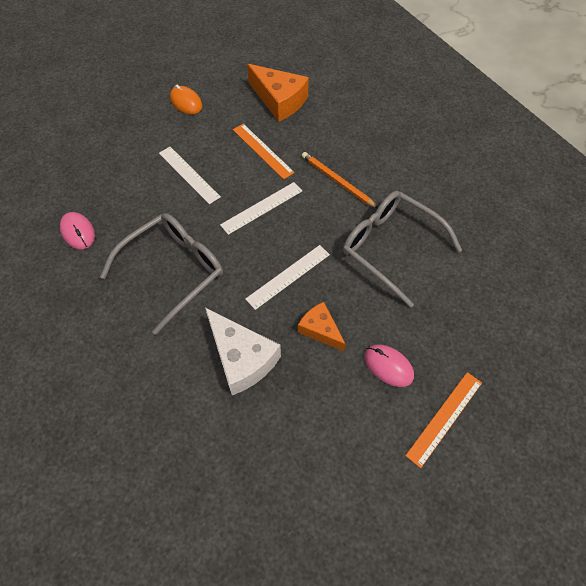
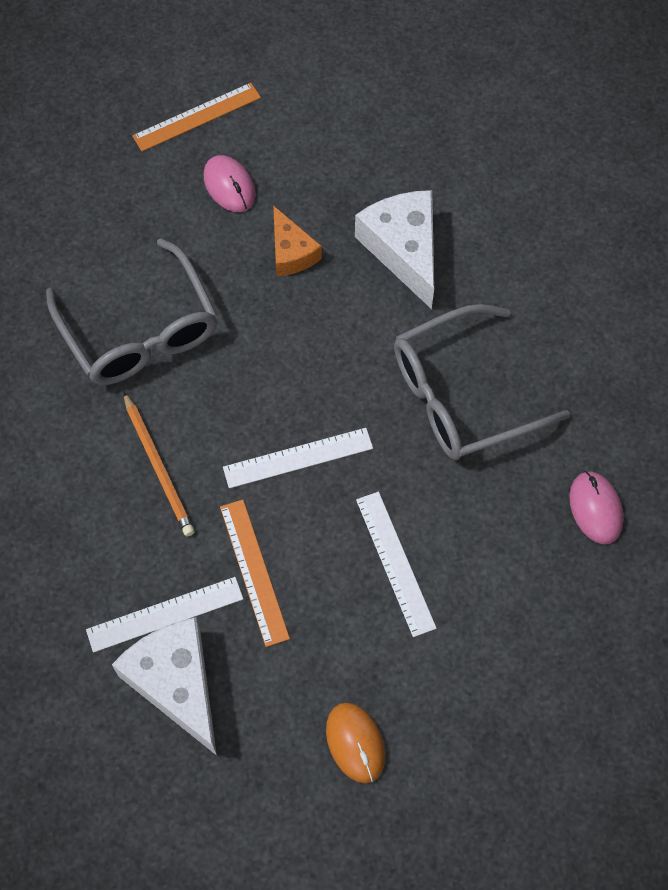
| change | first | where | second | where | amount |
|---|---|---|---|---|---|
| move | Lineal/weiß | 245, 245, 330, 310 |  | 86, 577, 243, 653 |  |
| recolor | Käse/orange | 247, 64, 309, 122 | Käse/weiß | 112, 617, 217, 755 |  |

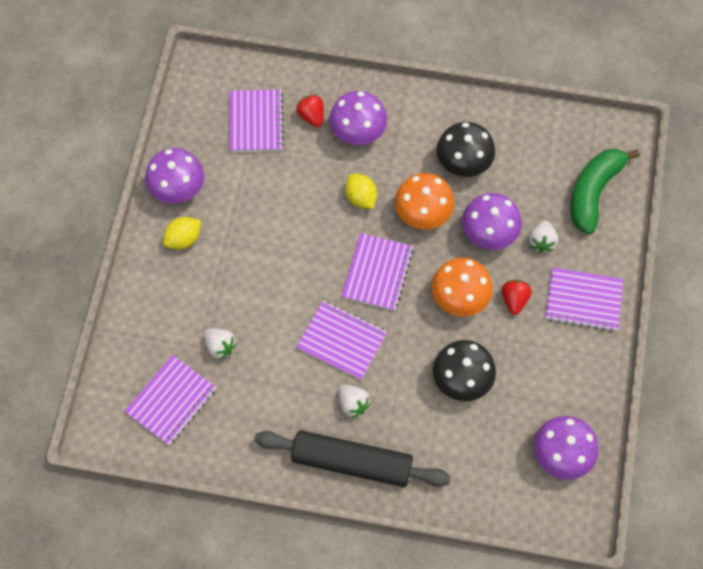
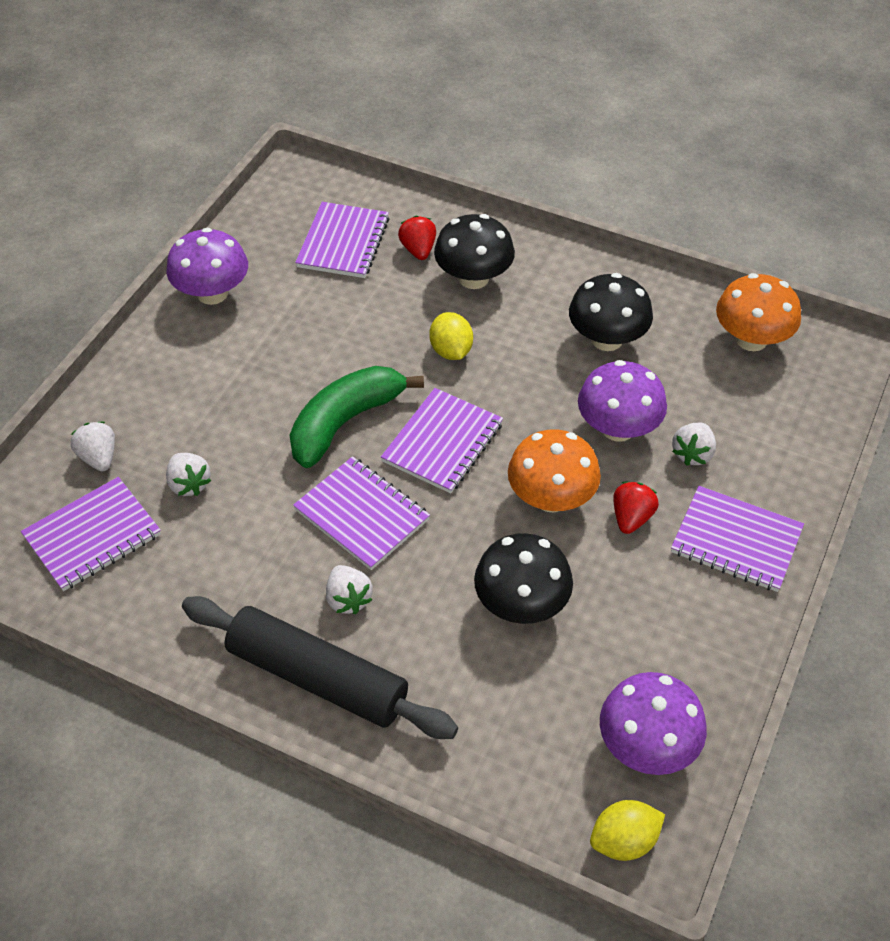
| change | first | where | second | where | amount |
|---|---|---|---|---|---|
| insert |  |  | Erdbeere/weiß | 71, 422, 115, 472 |  |
| move | Banane/grün | 571, 149, 640, 235 |  | 289, 366, 424, 468 |  |
| recolor | Pilz/lila | 329, 91, 387, 145 | Pilz/schwarz | 434, 214, 515, 289 |  |
| move | Zitrone/gelb | 163, 217, 201, 250 |  | 590, 800, 665, 861 |  |
| move | Pilz/orange | 395, 173, 454, 229 |  | 716, 273, 801, 351 |  |

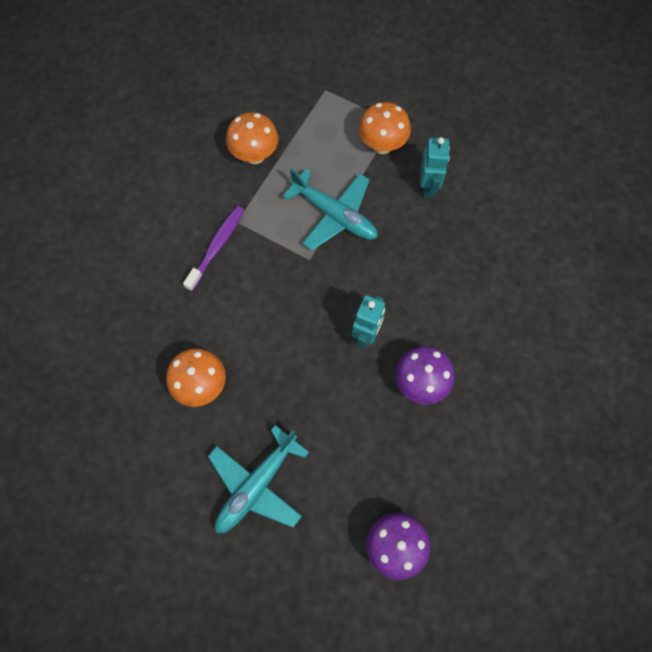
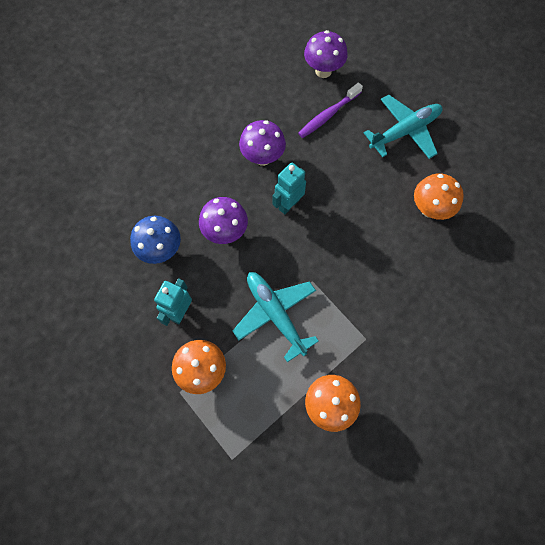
| change | first | where | second | where | amount |
|---|---|---|---|---|---|
| insert |  |  | Pilz/blau | 130, 216, 181, 264 |  |
| insert |  |  | Pilz/lila | 199, 197, 248, 244 |  |
| move | Zahnbürste/lila | 183, 206, 244, 291 |  | 298, 82, 363, 138 |  |

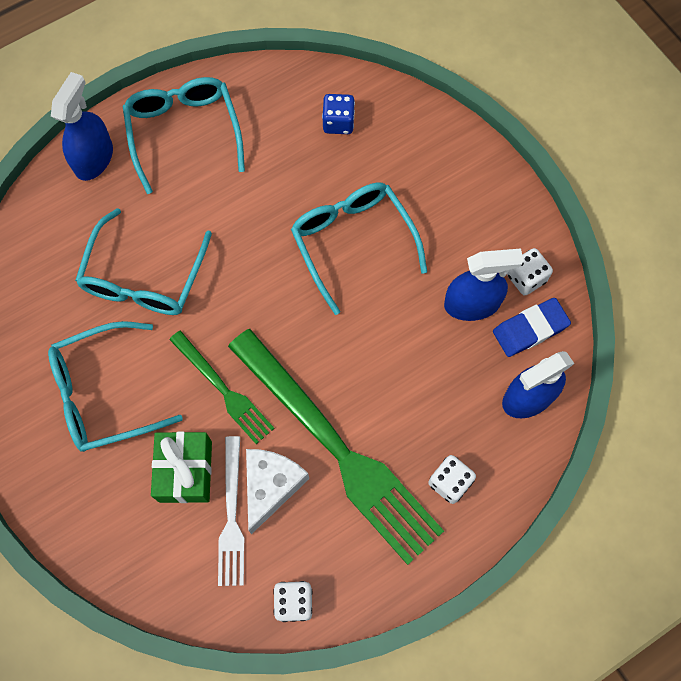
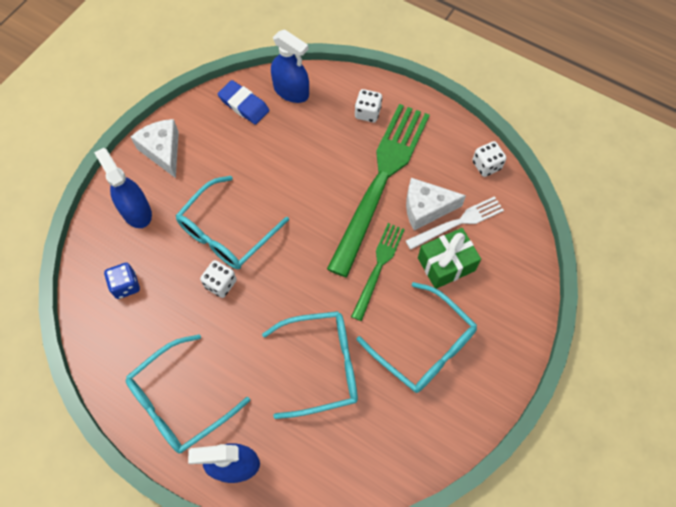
| change | first | where | second | where | amount |
|---|---|---|---|---|---|
| move | Sprühflasche/blau | 444, 248, 524, 321 |  | 94, 148, 152, 228 |  |
| insert |  |  | Käse/weiß | 131, 119, 179, 178 |  |
| move | Spielwürfel/weiß | 507, 248, 553, 296 |  | 200, 260, 237, 298 |  |

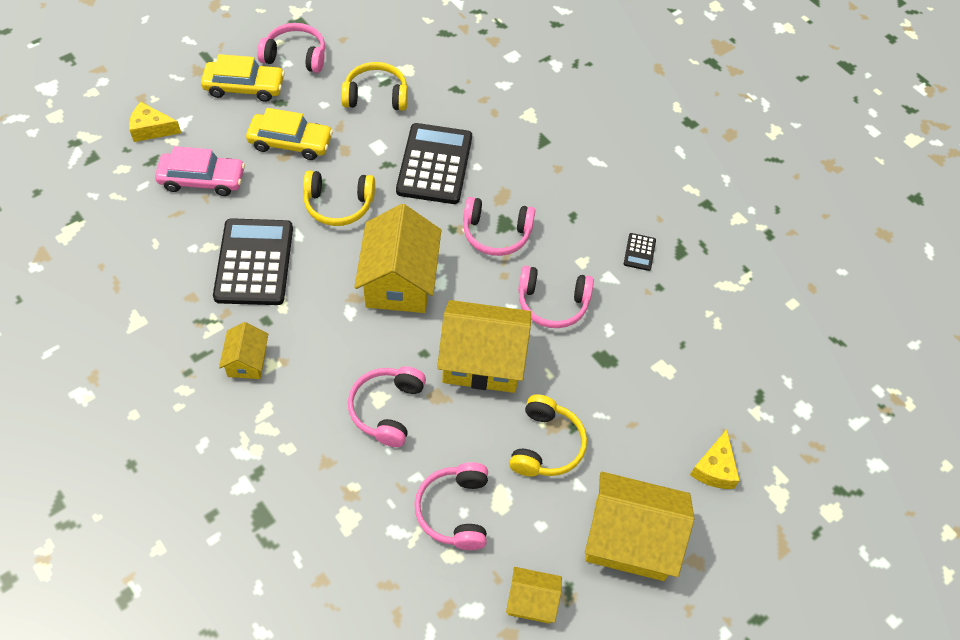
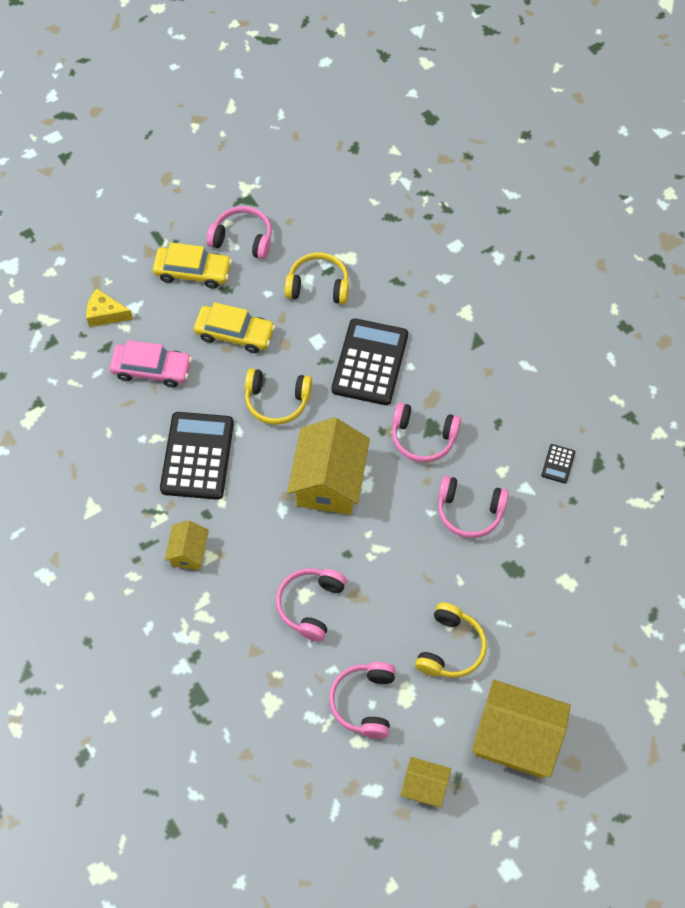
| change | first | where | second | where | amount |
|---|---|---|---|---|---|
| delete | Haus/gelb | 437, 300, 531, 393 |  |  |  |
| delete | Käse/gelb | 690, 429, 740, 489 |  |  |  |

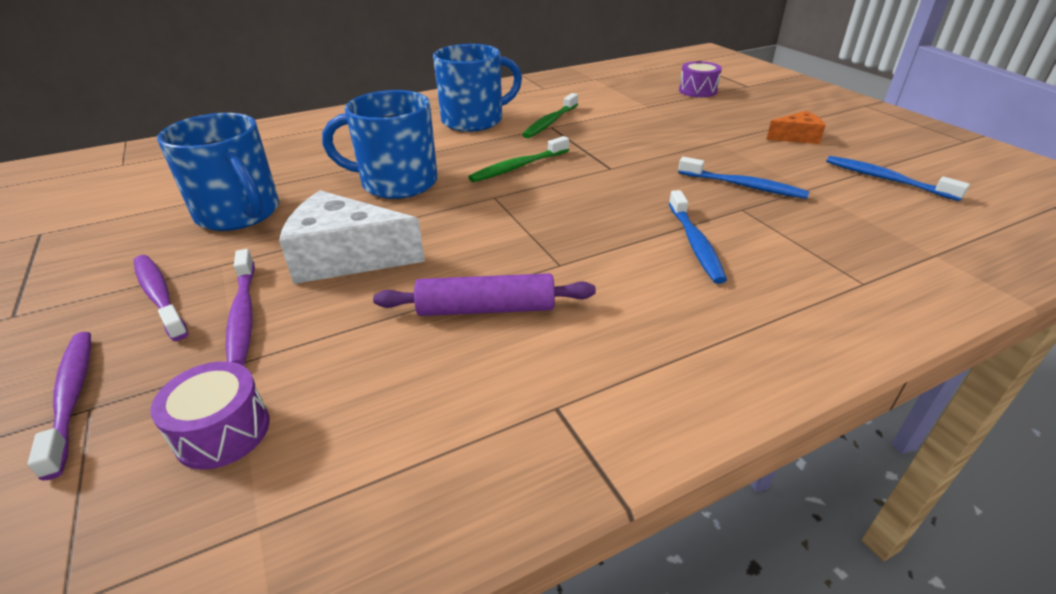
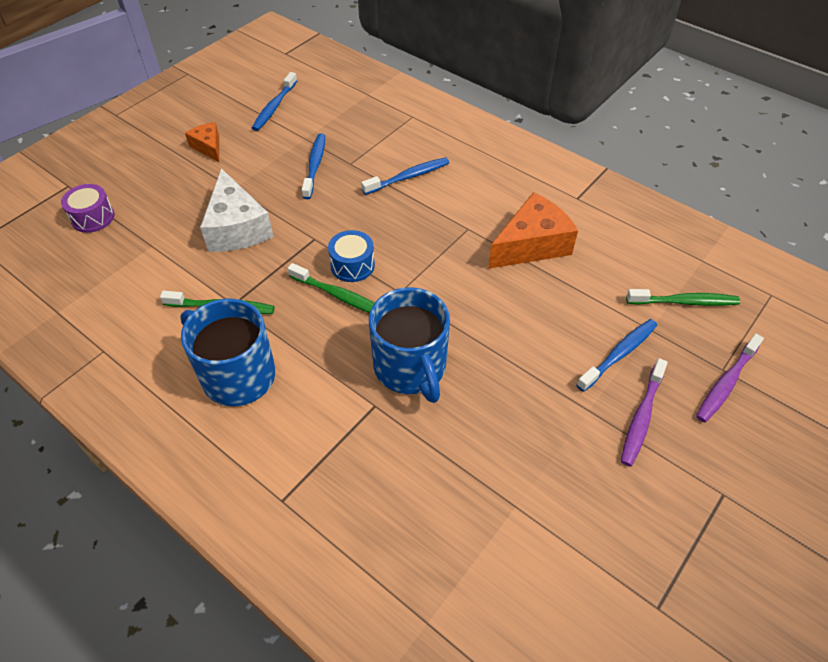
| change | first | where | second | where | amount |
|---|---|---|---|---|---|
| move | Käse/weiß | 279, 190, 425, 284 |  | 200, 168, 273, 252 |  |
| insert |  |  | Trommel/blau | 328, 230, 375, 282 |  |
| replace | Nudelholz/lila | 373, 273, 596, 316 | Käse/orange | 488, 192, 578, 269 |  |
| recolor | Zahnbürste/lila | 226, 249, 255, 365 | Zahnbürste/blau | 576, 319, 657, 392 |  |
| replace | Trommel/lila | 150, 361, 270, 470 | Zahnbürste/grün | 626, 289, 740, 306 |  |
| delete | Tasse/blau | 157, 113, 279, 231 |  |  |  |

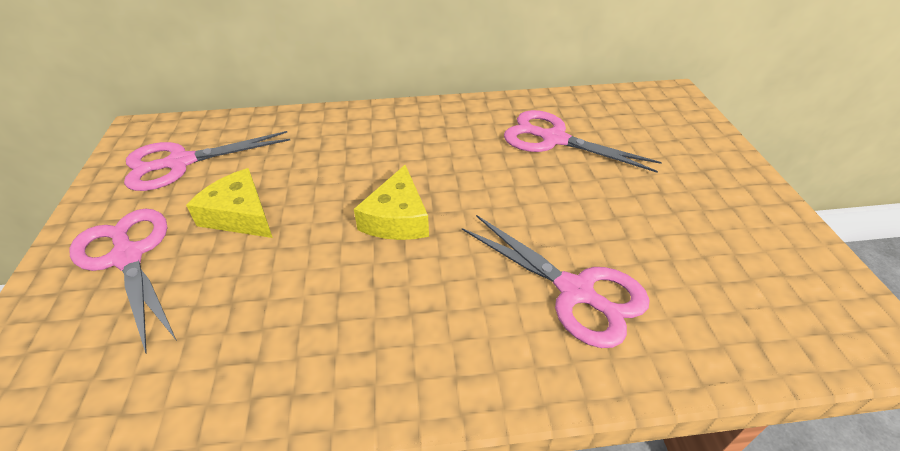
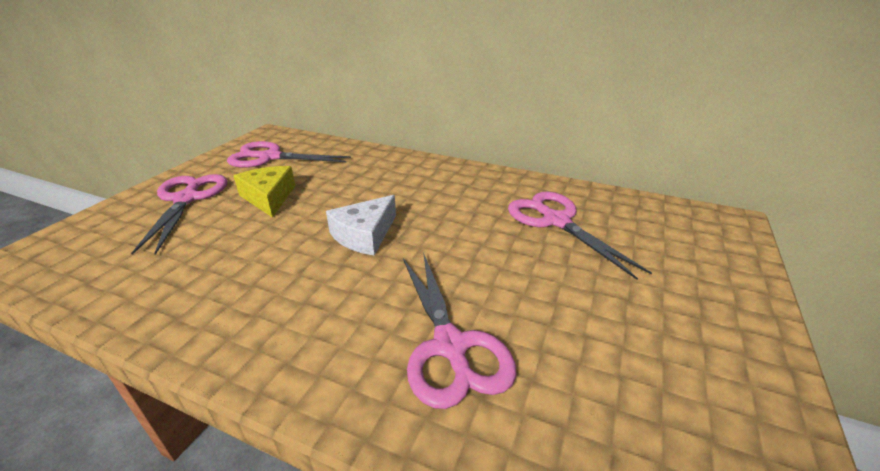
| change | first | where | second | where | amount |
|---|---|---|---|---|---|
| recolor | Käse/gelb | 354, 165, 429, 240 | Käse/weiß | 326, 195, 396, 256 |  |

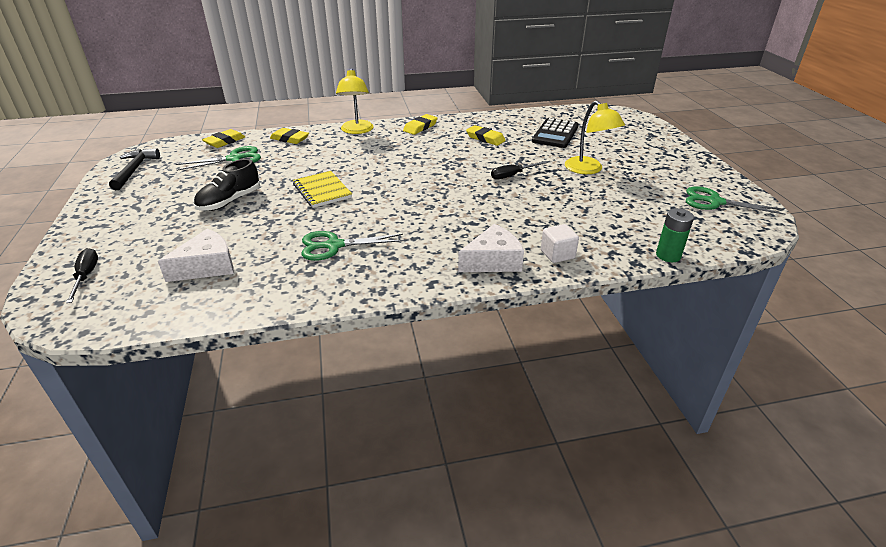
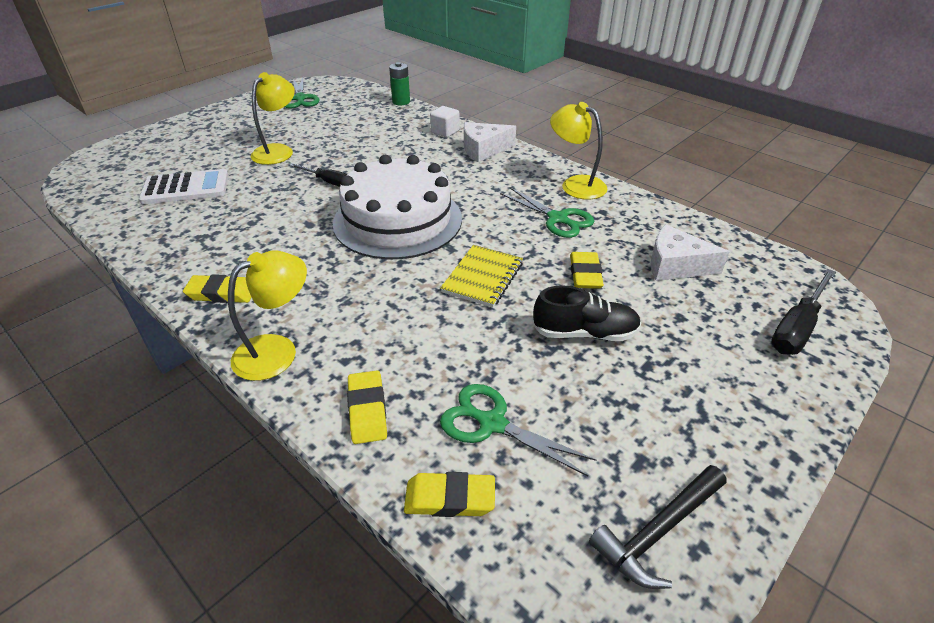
| change | first | where | second | where | amount |
|---|---|---|---|---|---|
| recolor | Taschenrechner/schwarz | 532, 118, 579, 148 | Taschenrechner/weiß | 139, 169, 229, 204 |  |
| insert |  |  | Kuchen/weiß | 333, 155, 462, 259 |  |
| rotate | Käse/weiß | 458, 224, 524, 272 |  | 464, 122, 516, 162 | 45 degrees counterclockwise |
| insert |  |  | Lampe/gelb | 550, 102, 607, 200 |  |
| move | Radiergummi/gelb | 466, 125, 506, 146 |  | 570, 252, 604, 289 |  |
| resize | Schraubenzieher/schwarz | 66, 248, 98, 303 |  | 771, 269, 836, 355 | x1.50 |

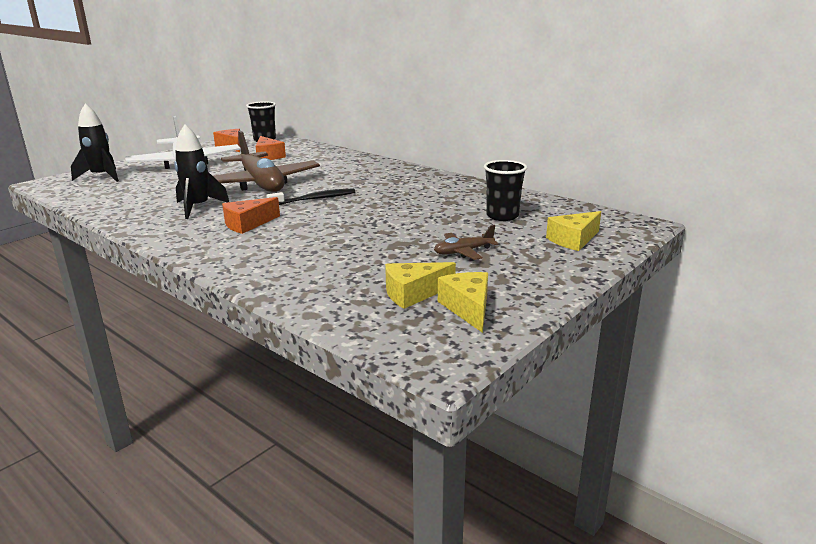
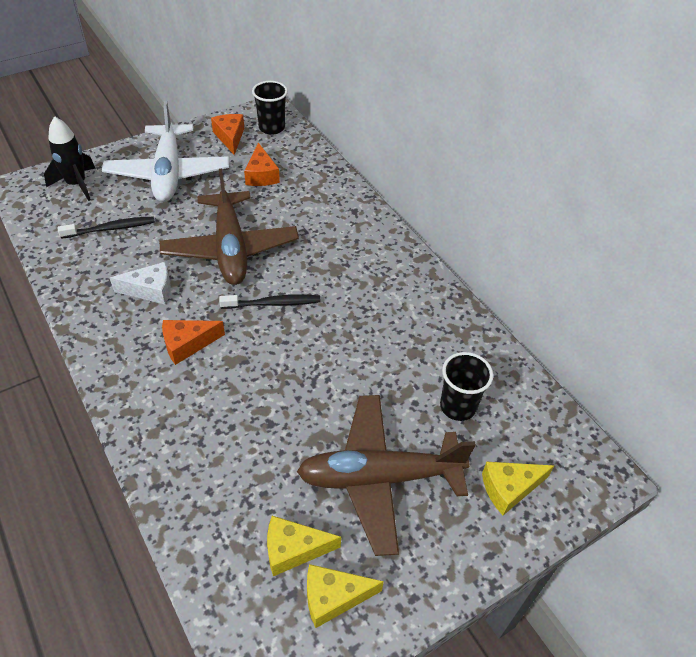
| change | first | where | second | where | amount |
|---|---|---|---|---|---|
| insert |  |  | Zahnbürste/schwarz | 58, 216, 155, 239 |  |
| replace | Rakete/schwarz | 174, 124, 229, 219 | Käse/weiß | 110, 262, 171, 305 |  |
| resize | Flugzeug/braun | 434, 225, 499, 260 |  | 297, 395, 476, 556 | x2.33 |
| rotate | Käse/gelb | 438, 272, 488, 333 |  | 307, 564, 384, 628 | 105 degrees counterclockwise |

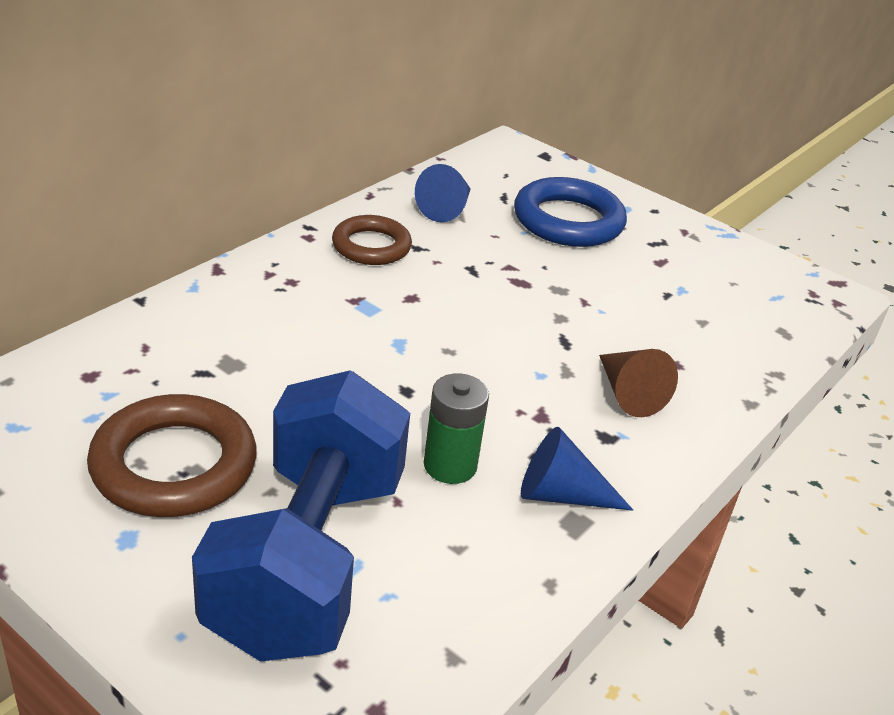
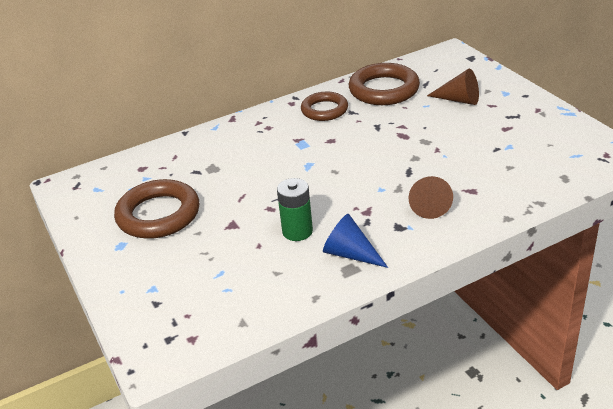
| change | first | where | second | where | amount |
|---|---|---|---|---|---|
| replace | Kegel/blau | 415, 164, 471, 222 | Ring/braun | 349, 63, 420, 105 |  |
| replace | Ring/blau | 514, 177, 627, 247 | Kegel/braun | 427, 69, 479, 105 |  |
| delete | Hantel/blau | 192, 370, 410, 662 |  |  |  |

